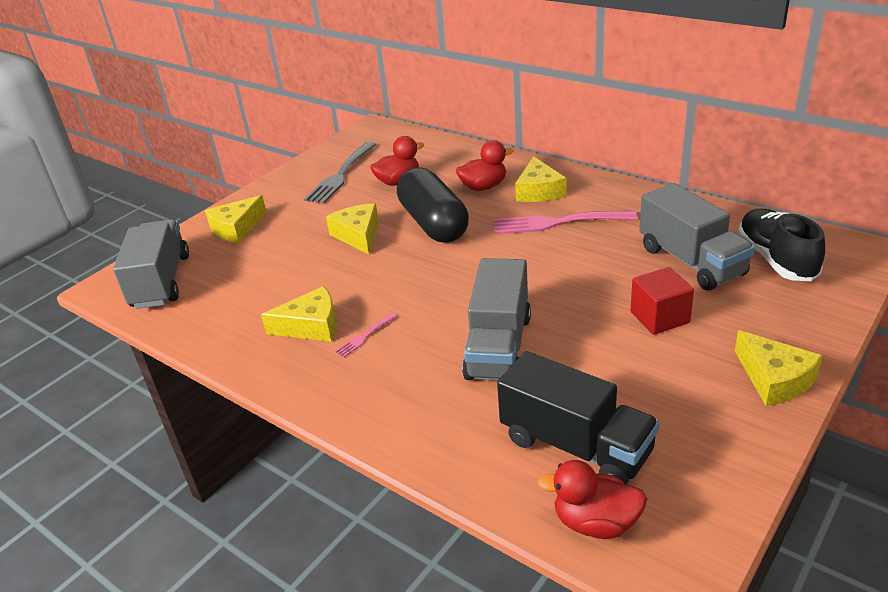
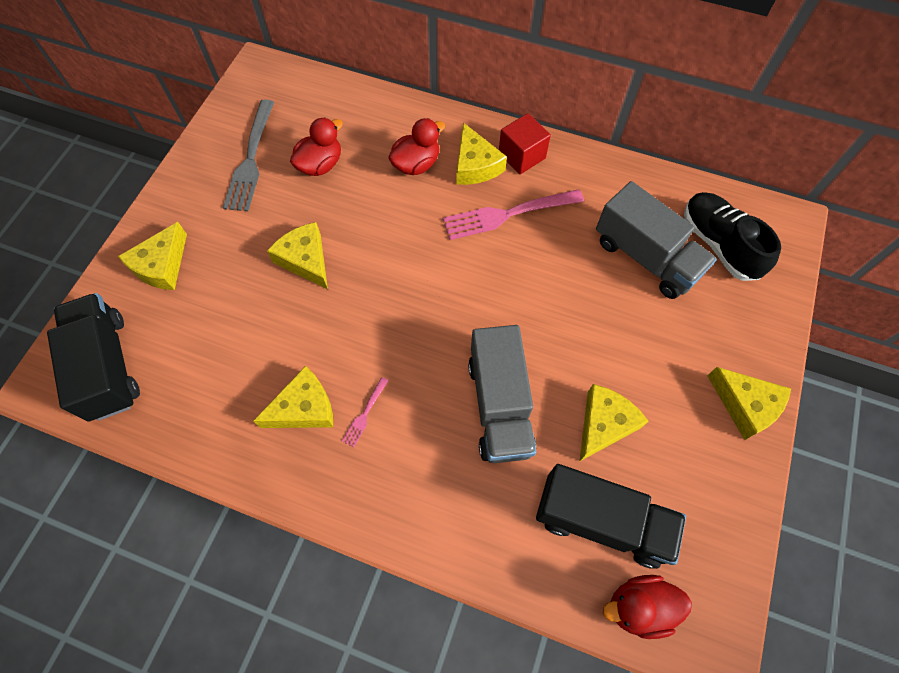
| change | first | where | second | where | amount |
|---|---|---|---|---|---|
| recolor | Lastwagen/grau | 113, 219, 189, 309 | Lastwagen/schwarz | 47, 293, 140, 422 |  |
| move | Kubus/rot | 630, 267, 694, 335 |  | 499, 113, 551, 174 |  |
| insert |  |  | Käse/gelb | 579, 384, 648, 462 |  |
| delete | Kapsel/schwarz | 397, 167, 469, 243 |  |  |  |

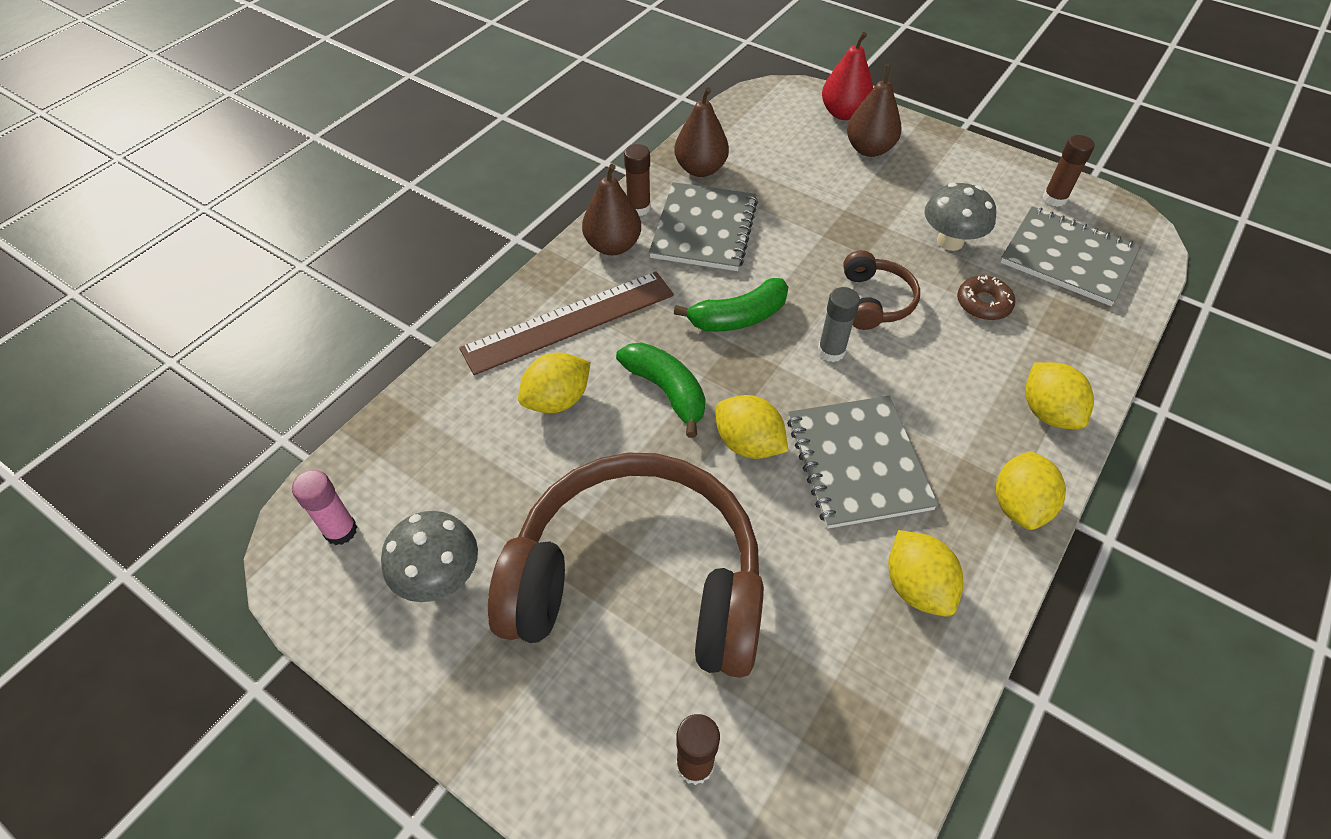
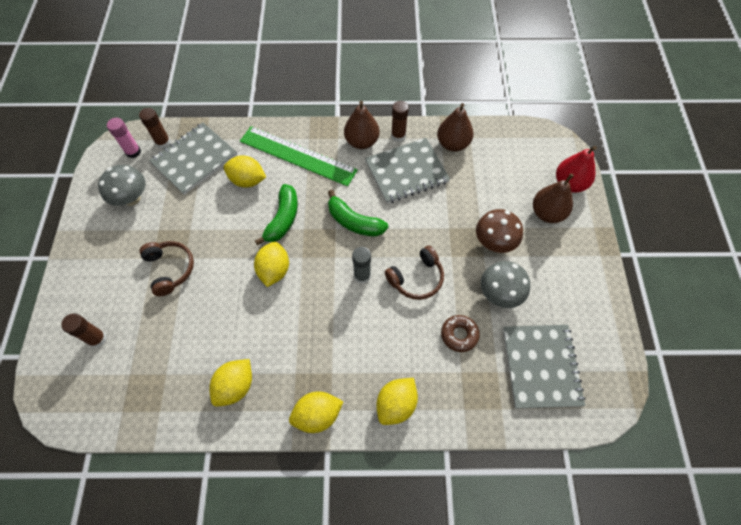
| change | first | where | second | where | amount |
|---|---|---|---|---|---|
| move | Klebestift/braun | 1043, 135, 1095, 207 |  | 139, 108, 171, 149 |  |
| resize | Kopfhörer/braun | 488, 453, 764, 678 |  | 139, 241, 194, 296 | x0.43 |
| move | Notizbuch/grau | 787, 396, 938, 529 |  | 149, 123, 237, 195 |  |
| recolor | Lineal/braun | 459, 271, 674, 375 | Lineal/grün | 240, 126, 358, 186 |  |
| insert |  |  | Pilz/braun | 476, 209, 523, 253 |  |

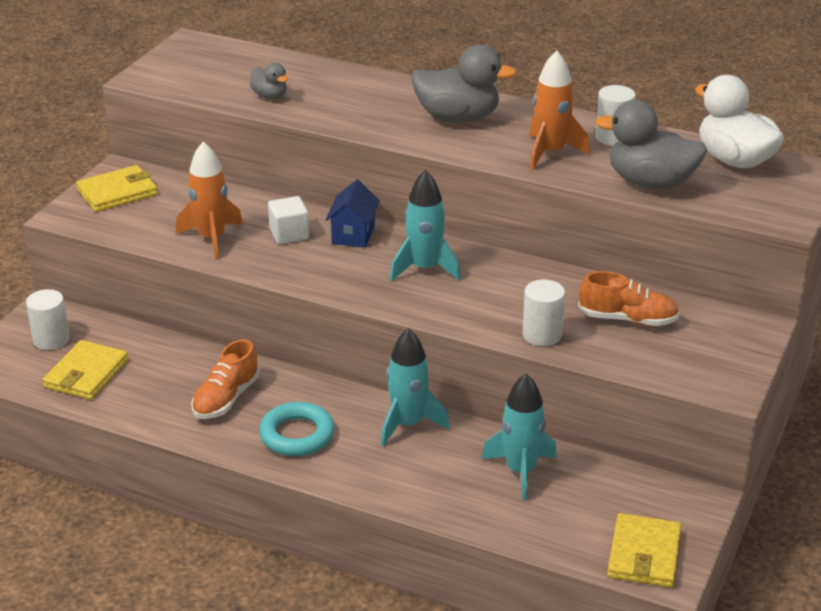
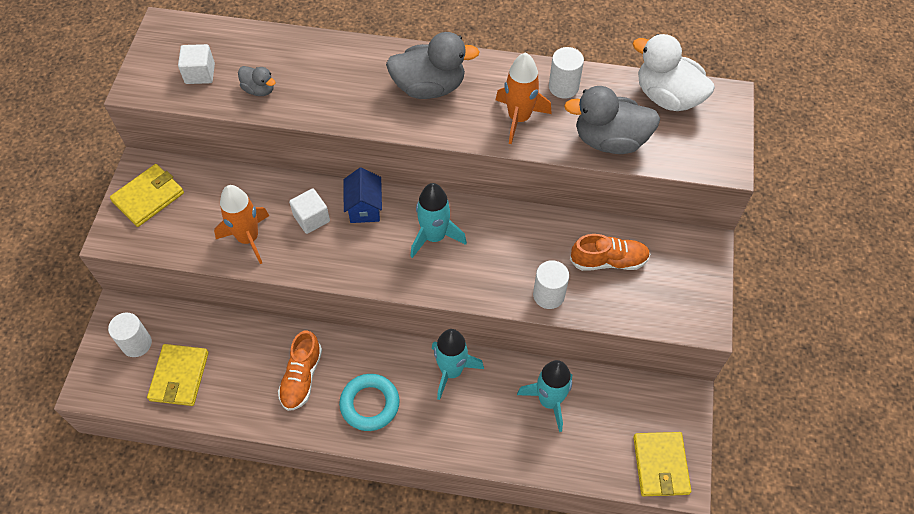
| change | first | where | second | where | amount |
|---|---|---|---|---|---|
| insert |  |  | Kubus/weiß | 178, 44, 215, 84 |  |

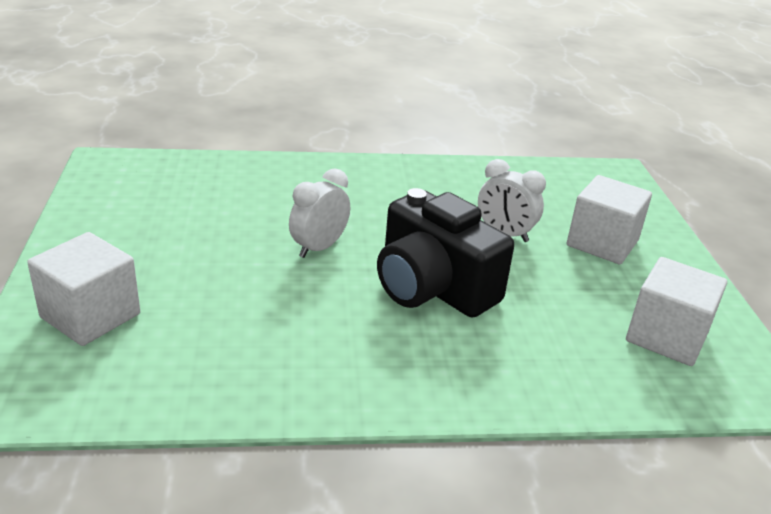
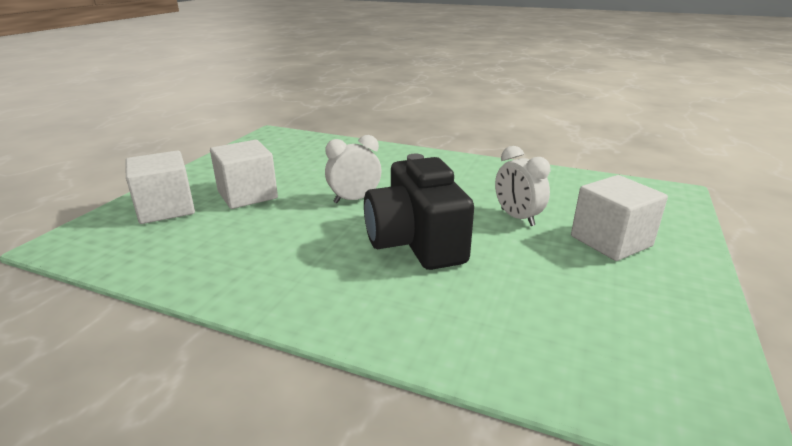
| change | first | where | second | where | amount |
|---|---|---|---|---|---|
| move | Kubus/weiß | 626, 257, 727, 366 |  | 210, 140, 278, 209 |  |

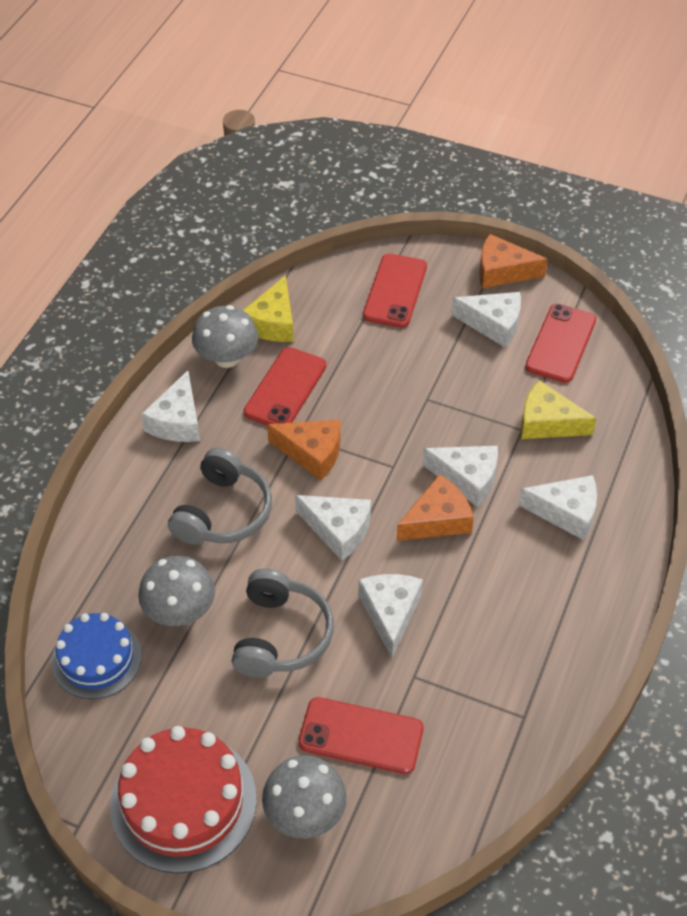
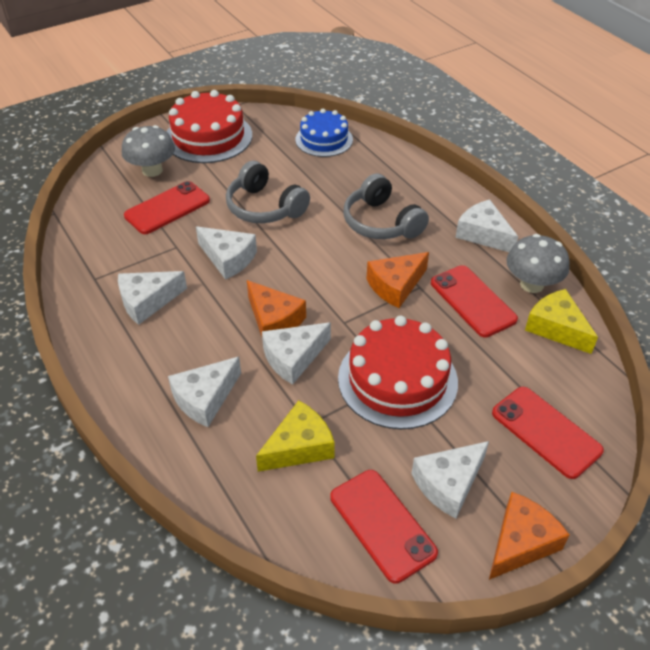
| change | first | where | second | where | amount |
|---|---|---|---|---|---|
| move | Käse/weiß | 295, 495, 371, 561 |  | 118, 271, 187, 325 |  |
| rotate | Käse/orange | 397, 474, 474, 541 |  | 247, 280, 306, 336 | 45 degrees counterclockwise |
| insert |  |  | Kuchen/rot | 338, 316, 458, 429 |  |
| delete | Pilz/grau | 138, 556, 215, 626 |  |  |  |

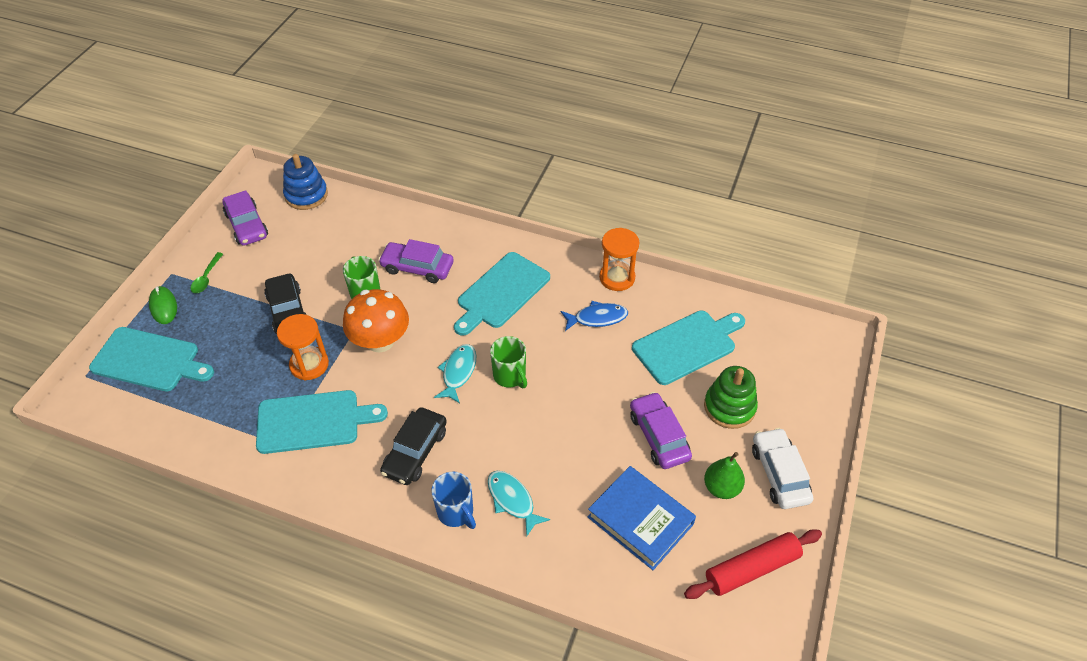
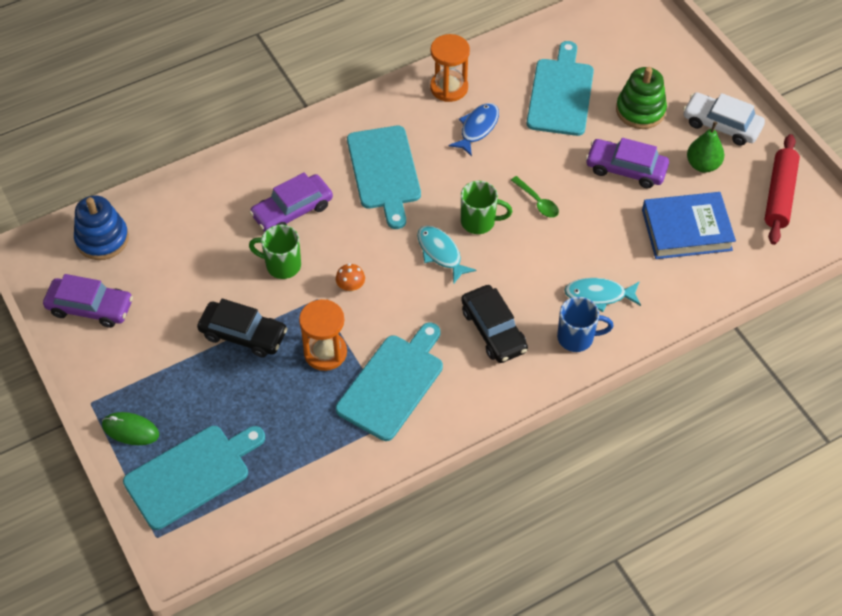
| change | first | where | second | where | amount |
|---|---|---|---|---|---|
| resize | Pilz/orange | 343, 289, 409, 352 |  | 336, 263, 365, 292 | x0.41 |
| move | Löffel/grün | 190, 252, 223, 293 |  | 511, 176, 559, 218 |  |

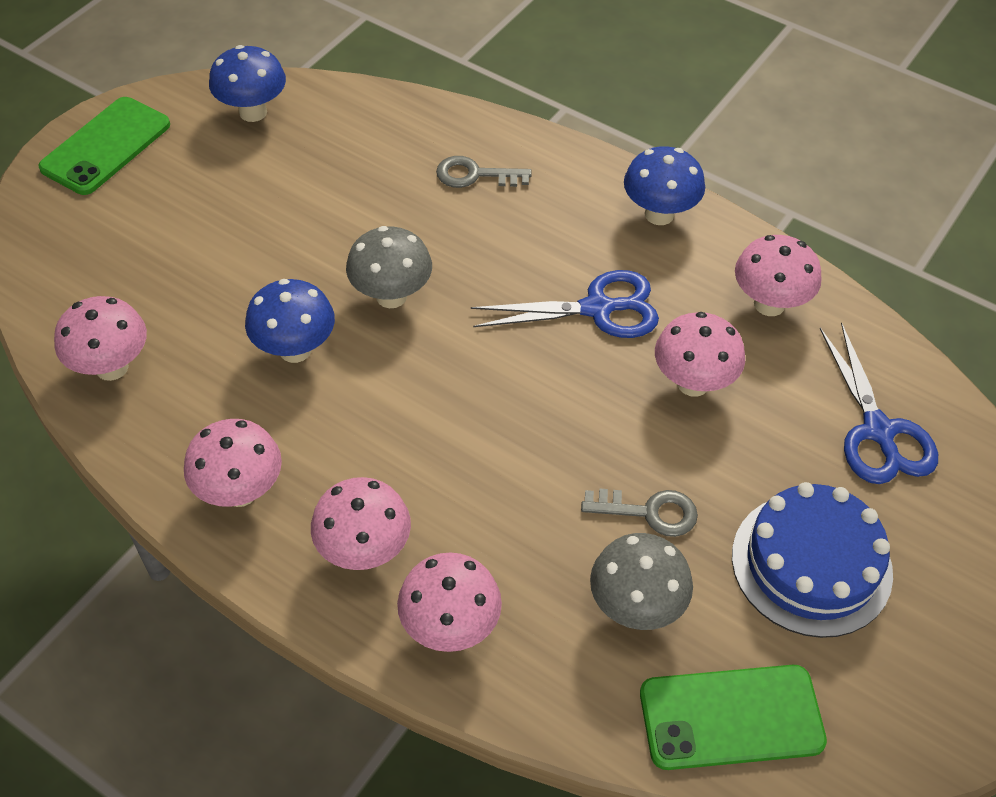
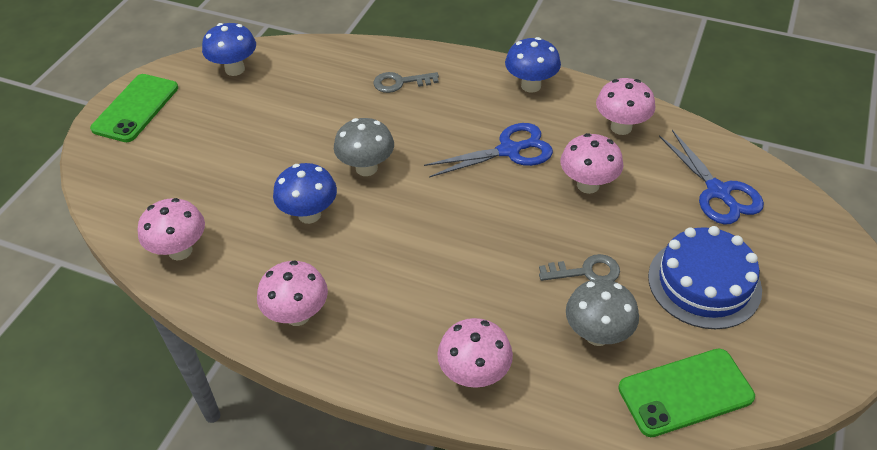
| change | first | where | second | where | amount |
|---|---|---|---|---|---|
| delete | Pilz/rosa | 311, 477, 411, 570 |  |  |  |

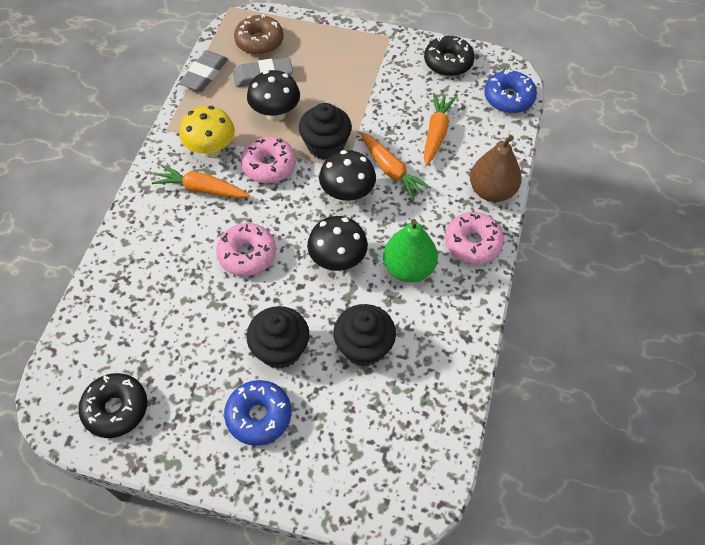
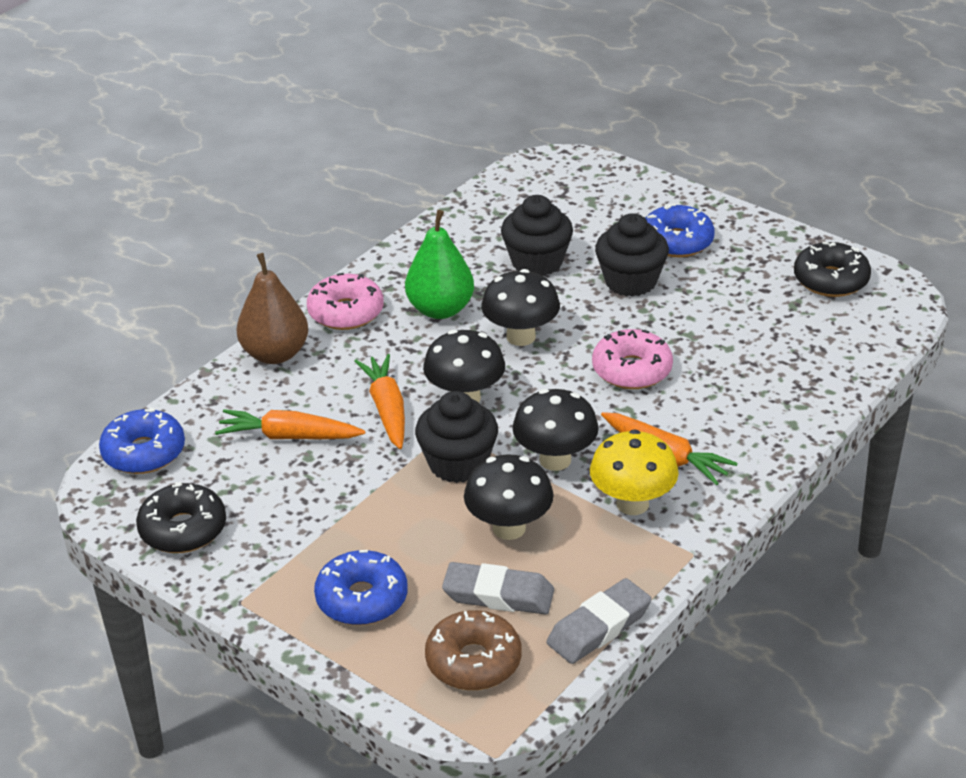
| change | first | where | second | where | amount |
|---|---|---|---|---|---|
| rotate | Karotte/orange | 424, 93, 456, 166 |  | 215, 409, 365, 439 | 60 degrees clockwise |
| insert |  |  | Donut/blau | 314, 550, 408, 625 |  |
| replace | Donut/rosa | 241, 137, 296, 184 | Pilz/schwarz | 512, 389, 599, 471 |  |

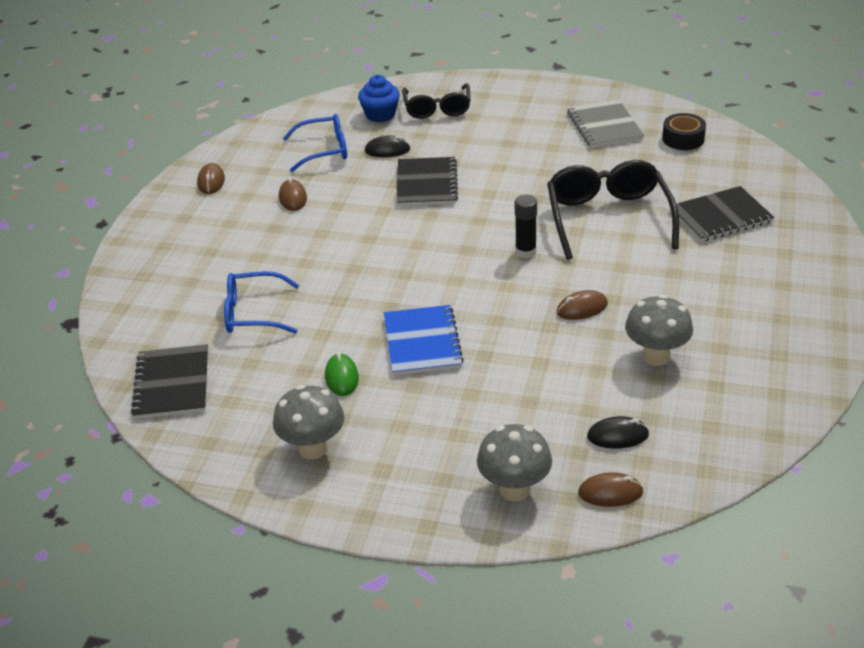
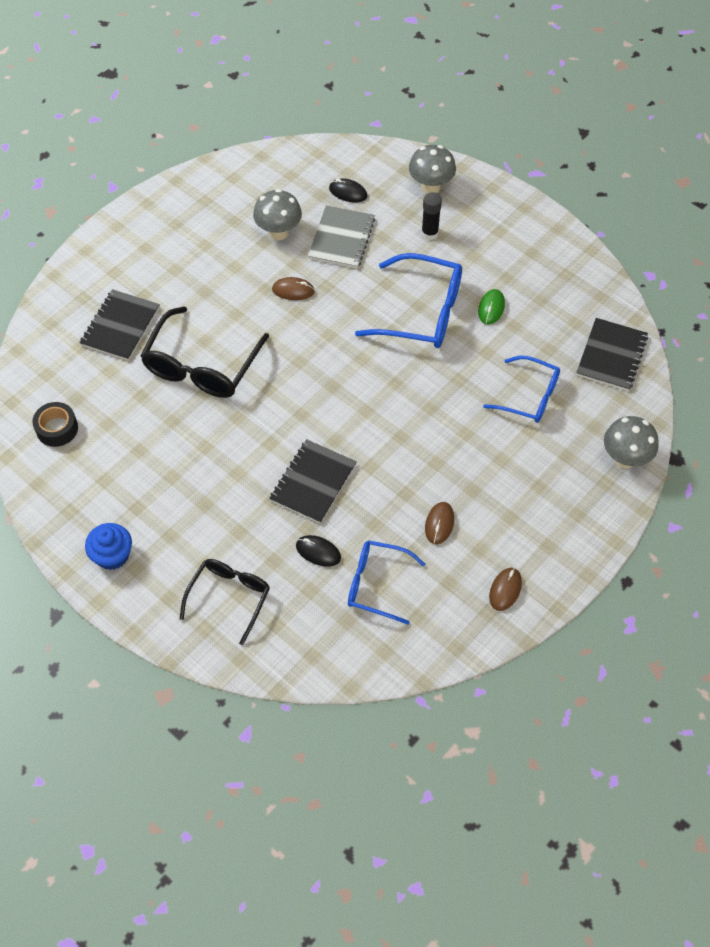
| change | first | where | second | where | amount |
|---|---|---|---|---|---|
| rotate | Notizbuch/schwarz | 670, 186, 774, 242 |  | 80, 289, 160, 361 | 75 degrees counterclockwise |
| move | Muffin/blau | 358, 75, 400, 122 |  | 85, 523, 132, 570 |  |
| move | Notizbuch/grau | 567, 99, 644, 148 |  | 308, 205, 375, 269 |  |
| replace | Notizbuch/blau | 384, 305, 464, 376 | Brille/blau | 355, 253, 462, 348 |  |
| move | Klebestift/schwarz | 515, 195, 537, 258 |  | 422, 192, 442, 240 |  |
| move | Pilz/grau | 273, 385, 345, 459 |  | 604, 416, 659, 468 |  |
| delete | Computermaus/braun | 578, 472, 644, 507 |  |  |  |

